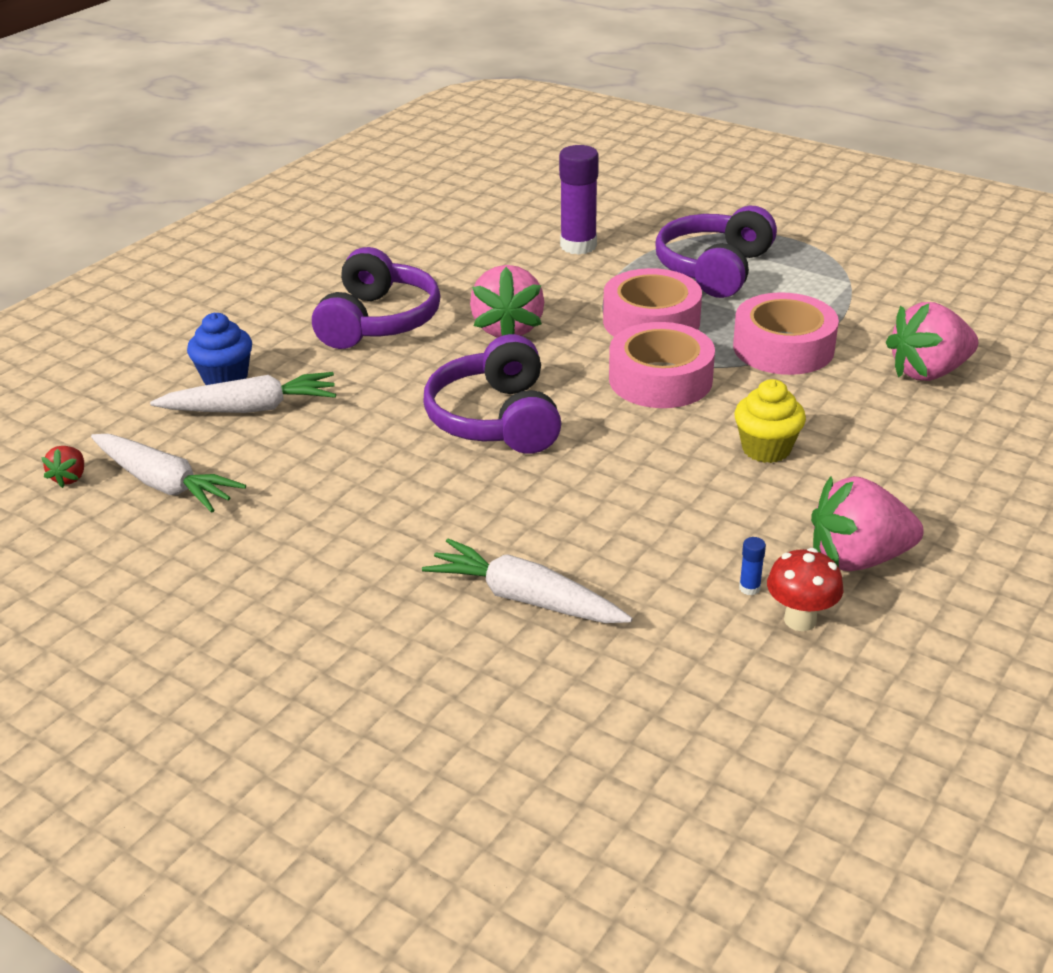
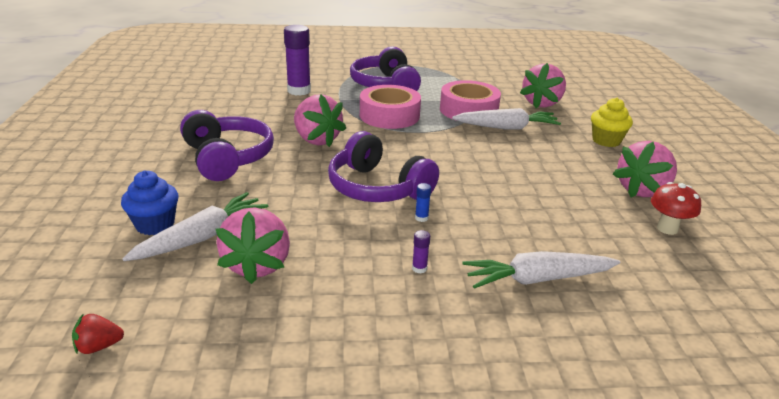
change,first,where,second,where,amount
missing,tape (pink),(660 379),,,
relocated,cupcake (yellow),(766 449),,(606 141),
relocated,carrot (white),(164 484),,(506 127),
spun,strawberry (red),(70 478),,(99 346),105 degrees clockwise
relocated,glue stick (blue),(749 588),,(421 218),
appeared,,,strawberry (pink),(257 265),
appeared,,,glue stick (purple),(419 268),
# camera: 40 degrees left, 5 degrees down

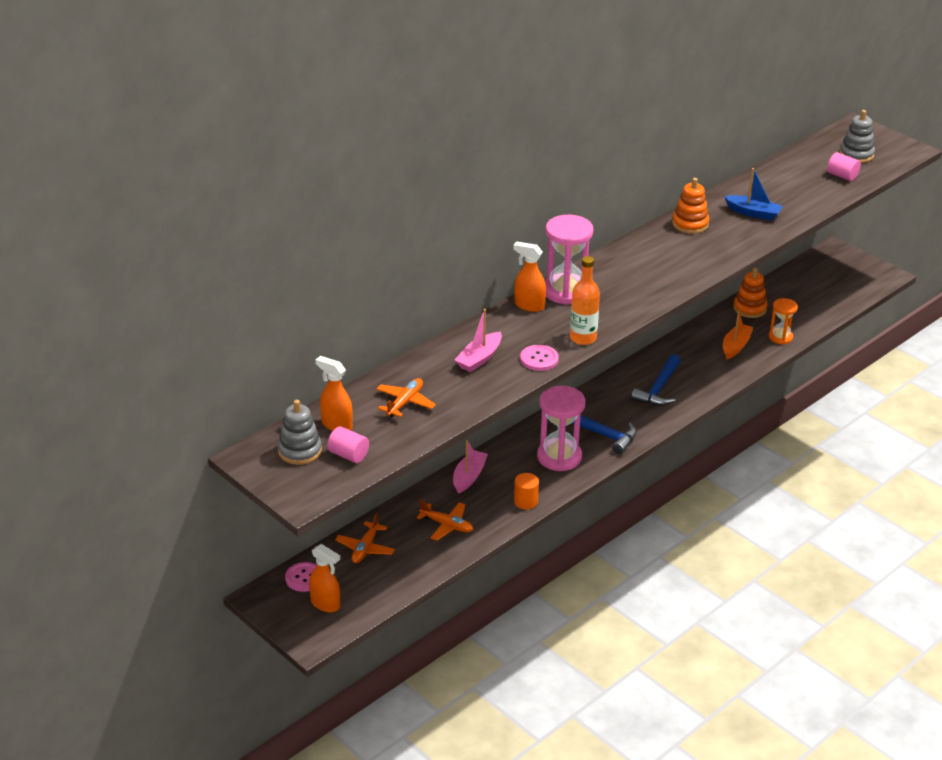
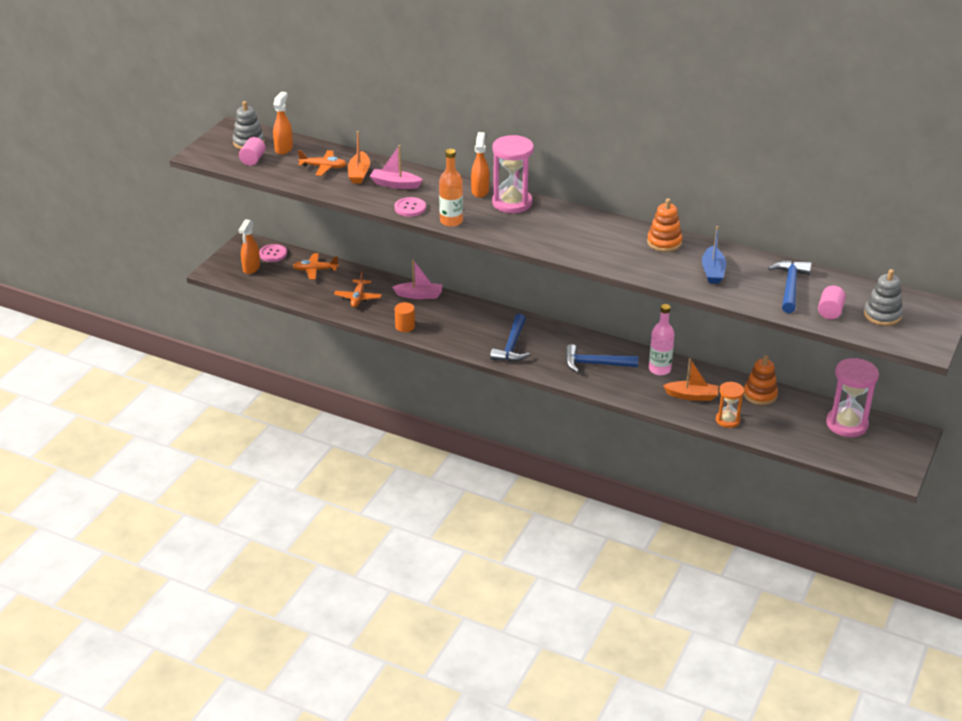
change,first,where,second,where,amount
relocated,hourglass (pink),(559 457),,(846 424),
appeared,,,boat (orange),(359 173),
appeared,,,hammer (blue),(790 286),
appeared,,,bottle (pink),(659 369),
# camera: 70 degrees right, 0 degrees up

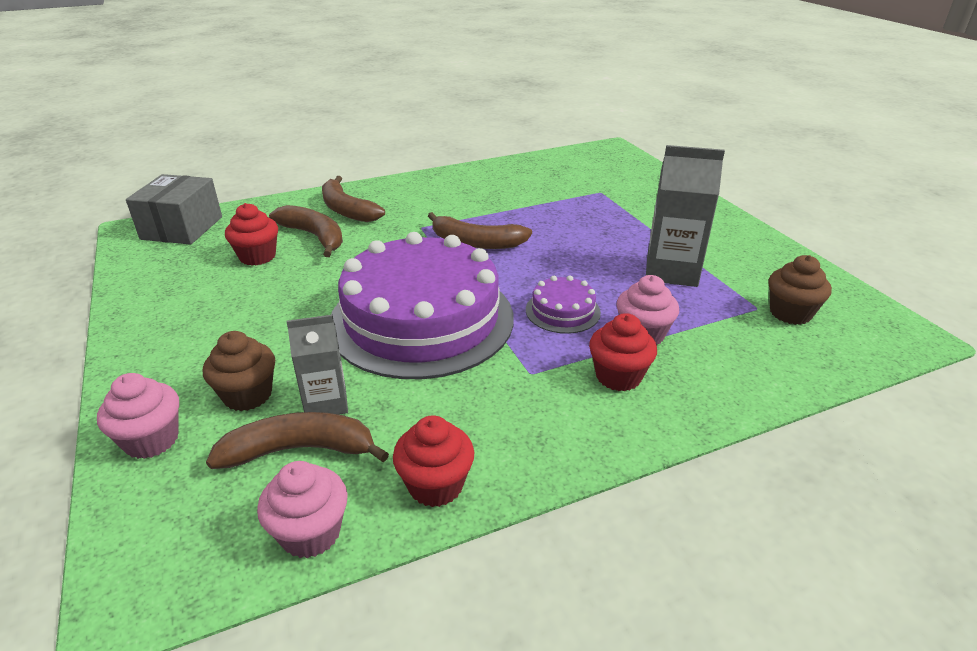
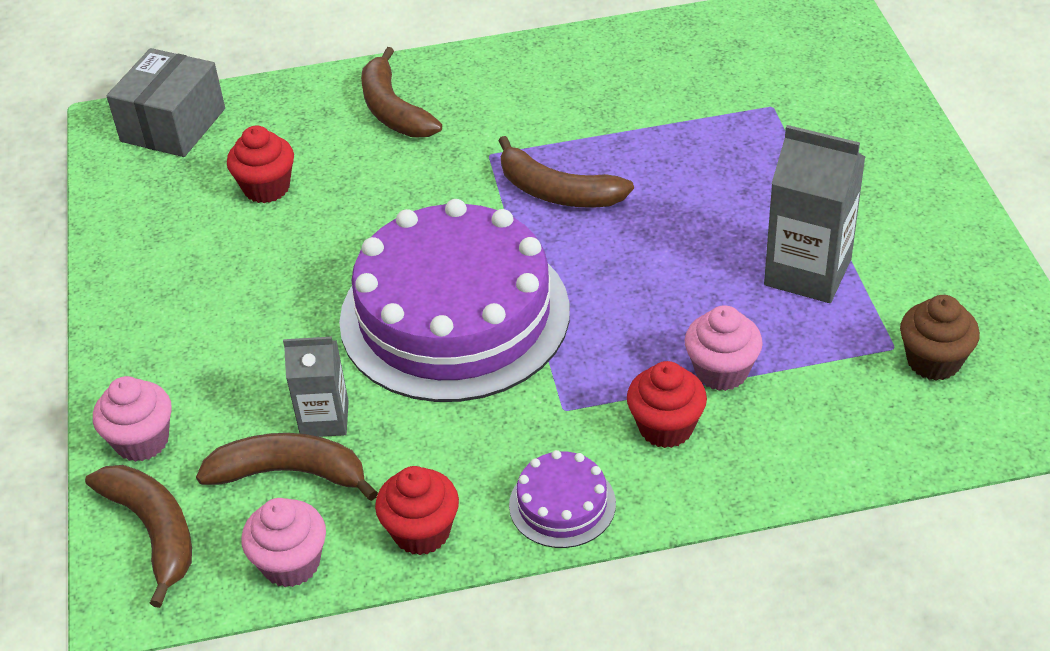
change,first,where,second,where,amount
relocated,banana (brown),(314 236),,(153 531),
relocated,cake (purple),(562 311),,(562 504),
missing,cupcake (brown),(247 395),,,
# camera: 15 degrees right, 10 degrees up

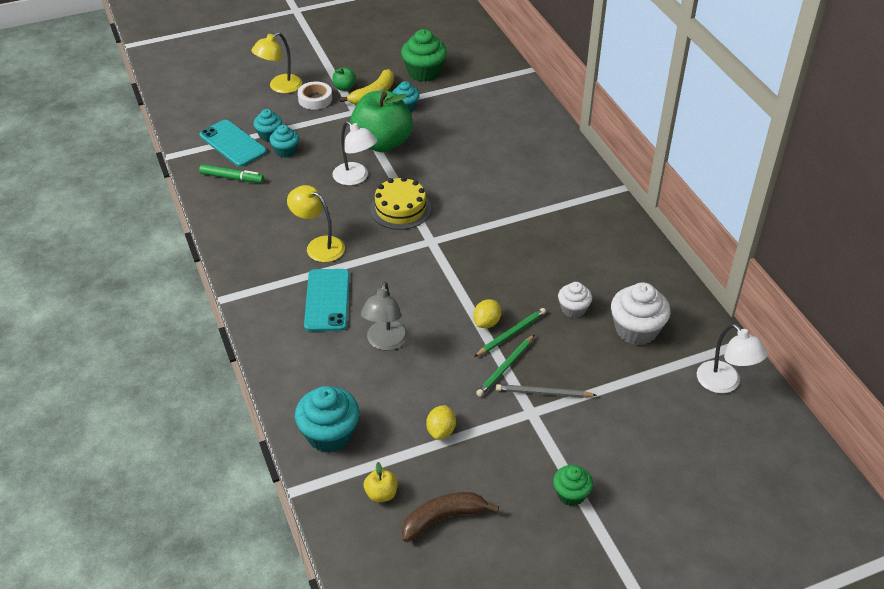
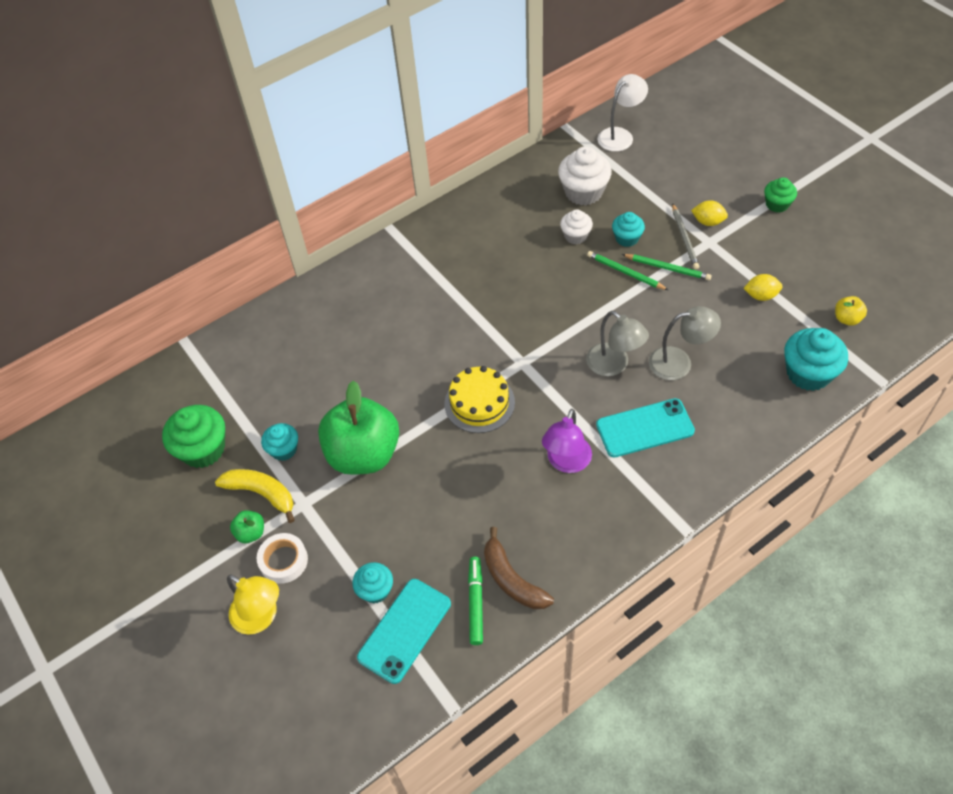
change,first,where,second,where,amount
missing,lamp (white),(355 178),,,
relocated,cupcake (turquoise),(285 151),,(627 238),
colour,lamp (yellow),(319 246),lamp (purple),(566 462),
relocated,lemon (yellow),(487 322),,(708 222),
relocated,banana (brown),(443 518),,(512 579),
appeared,,,lamp (grey),(614 365),
# camera: 100 degrees left, 10 degrees up

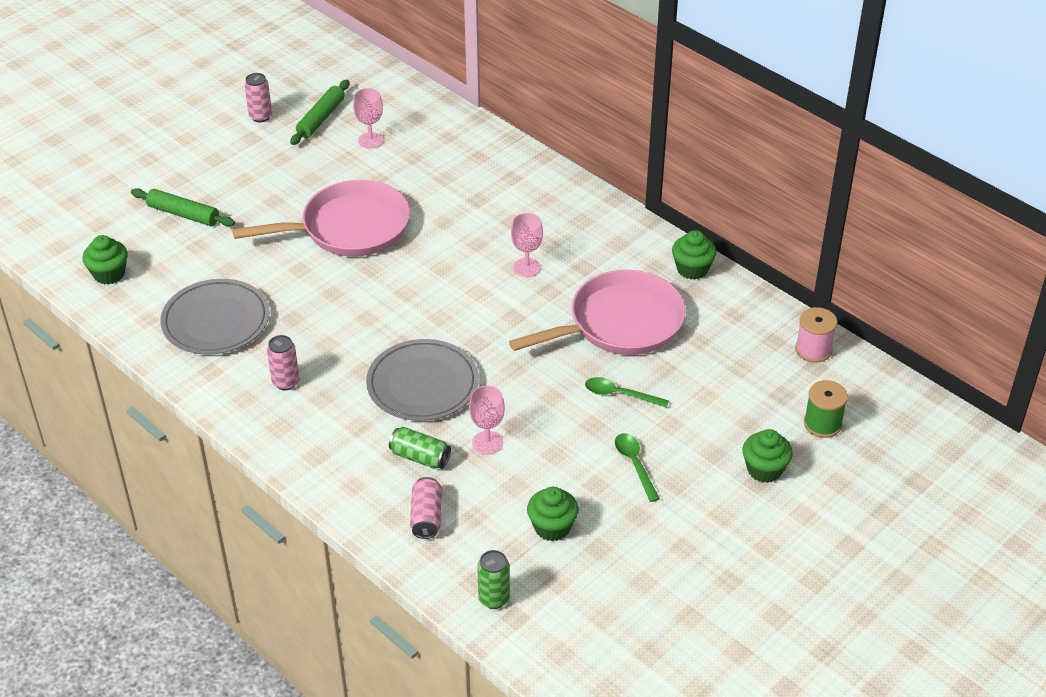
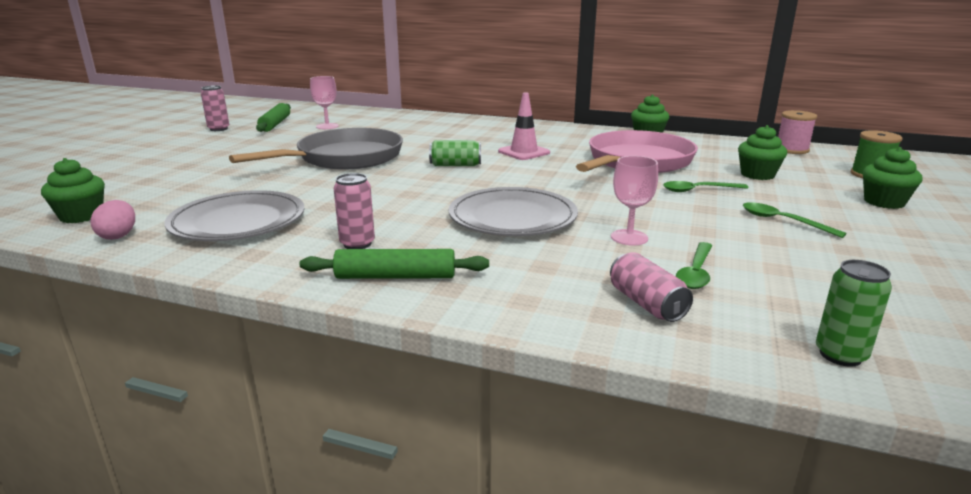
change,first,where,second,where,amount
colour,pan (pink),(349 228),pan (grey),(345 158),
relocated,rolling pin (green),(183 214),,(395 276),
exchanged,goblet (pink),(526 267),traffic cone (pink),(524 152),
relocated,can (green),(420 457),,(455 165),
relocated,cupcake (green),(552 527),,(757 175),
appeared,,,egg (pink),(118 236),
appeared,,,spoon (green),(695 272),
# camera: 25 degrees left, 20 degrees down

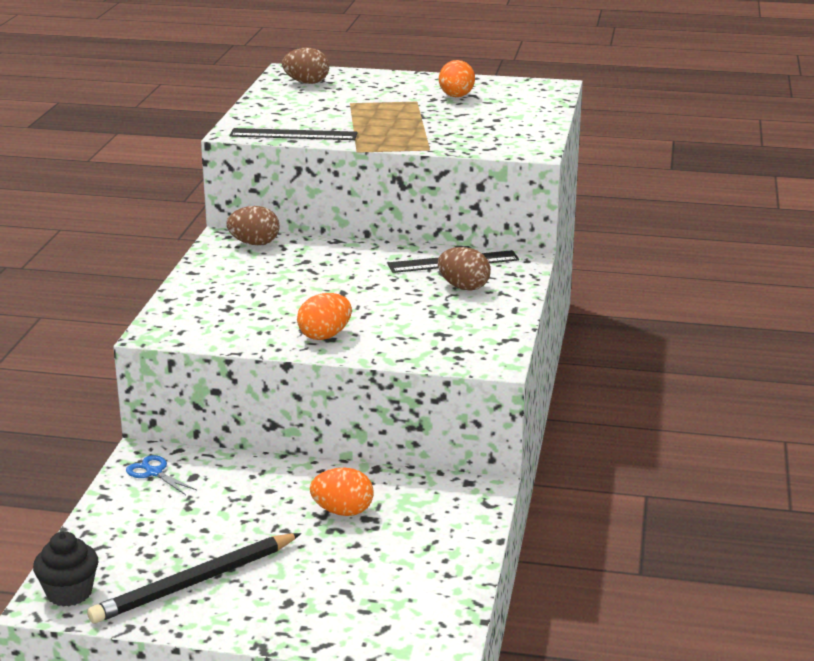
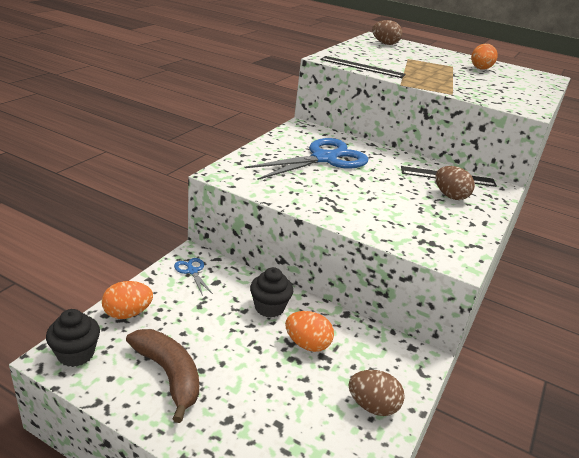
change,first,where,second,where,amount
relocated,egg (brown),(254 243),,(372 406),
relocated,egg (orange),(325 335),,(127 313),
exchanged,pencil (black),(195 582),banana (brown),(169 375),
appeared,,,scissors (blue),(324 158),
appeared,,,cupcake (black),(269 307),
# camera: 15 degrees right, 5 degrees up

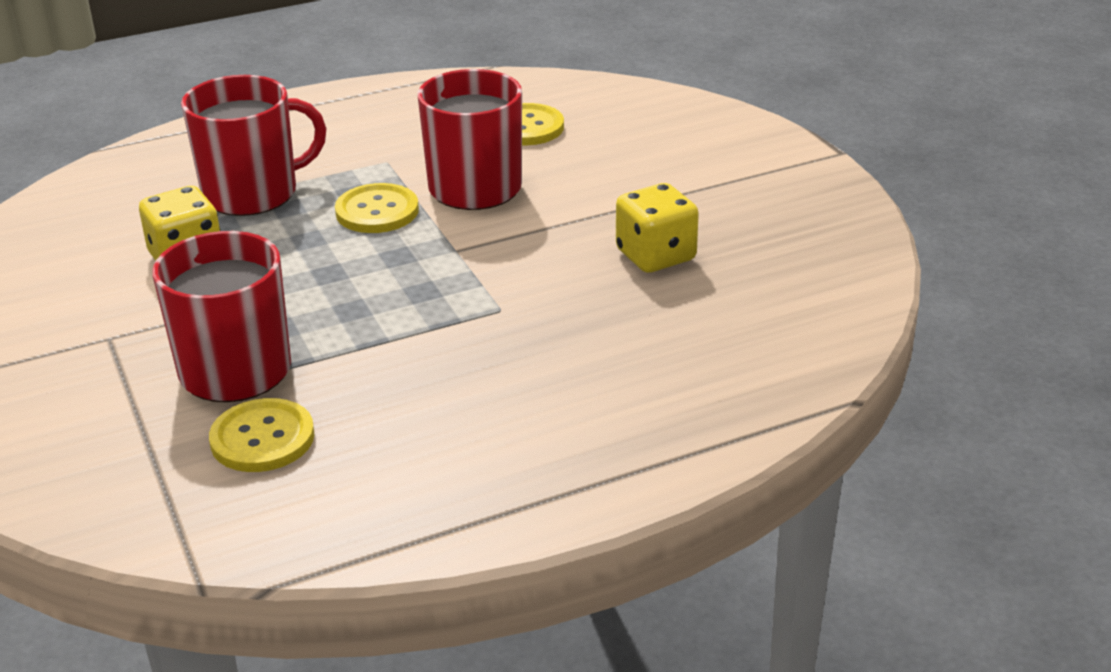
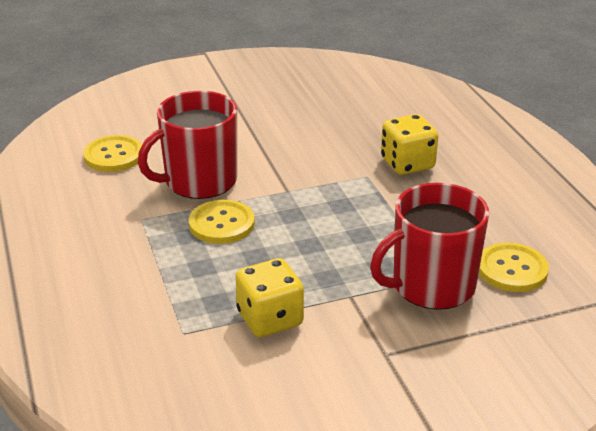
change,first,where,second,where,amount
missing,mug (red),(252 193),,,
relocated,dice (yellow),(655 256),,(407 164),
# camera: 85 degrees left, 0 degrees up

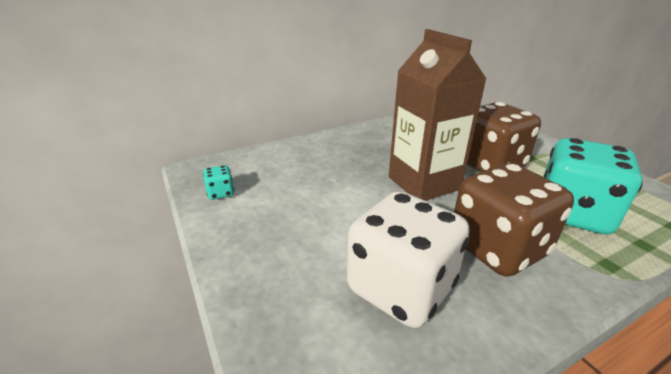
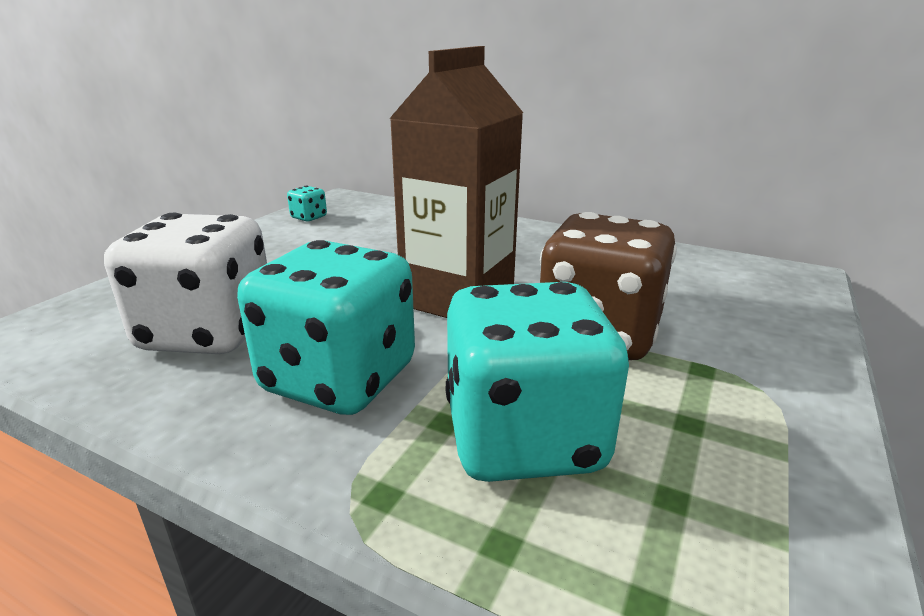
change,first,where,second,where,amount
colour,dice (brown),(497 248),dice (turquoise),(339 379),
# camera: 55 degrees right, 5 degrees down

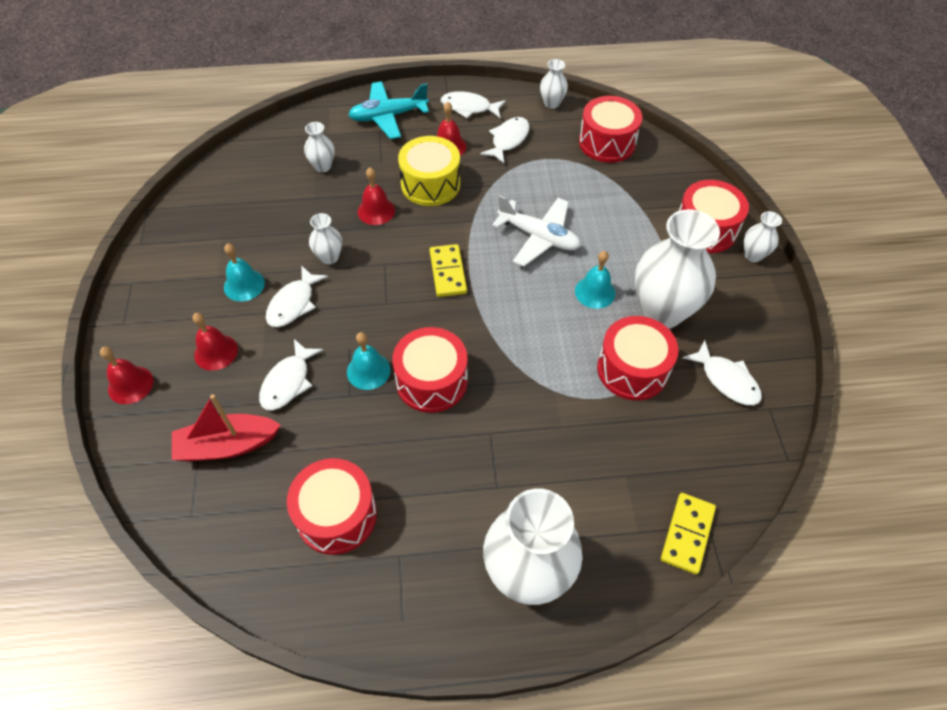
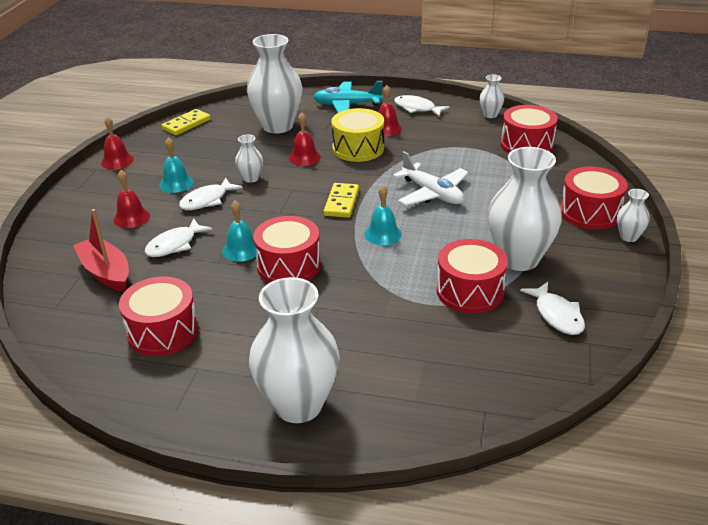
change,first,where,second,where,amount
missing,fish (white),(508 140),,,
size,vase (white),(323 166),,(277 126),x2.19
relocated,bell (turquoise),(595 292),,(383 234),
relocated,bell (red),(130 385),,(117 161),
spun,boat (red),(227 445),,(106 272),45 degrees clockwise
relocated,domino (yellow),(687 534),,(186 124),
# camera: 20 degrees right, 20 degrees down

